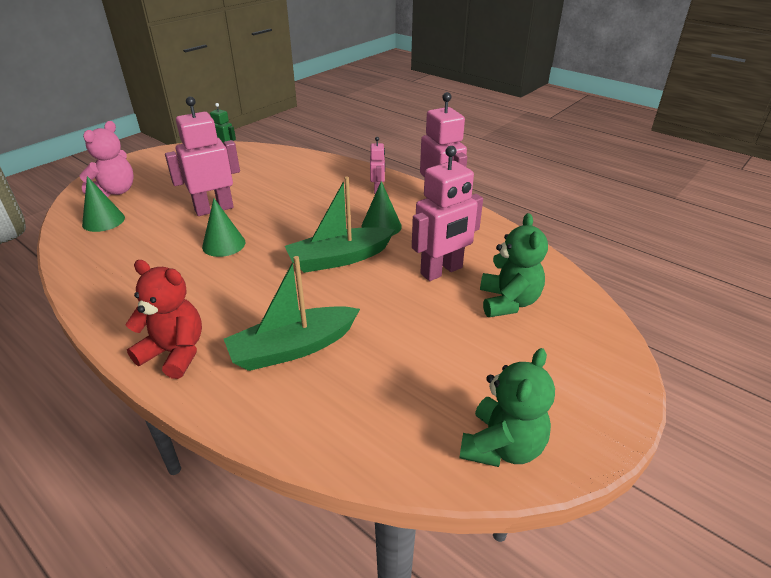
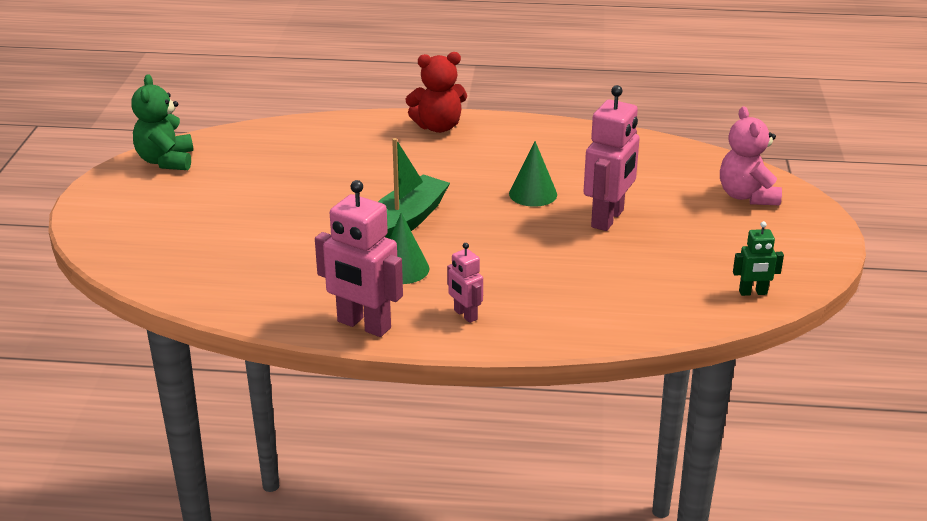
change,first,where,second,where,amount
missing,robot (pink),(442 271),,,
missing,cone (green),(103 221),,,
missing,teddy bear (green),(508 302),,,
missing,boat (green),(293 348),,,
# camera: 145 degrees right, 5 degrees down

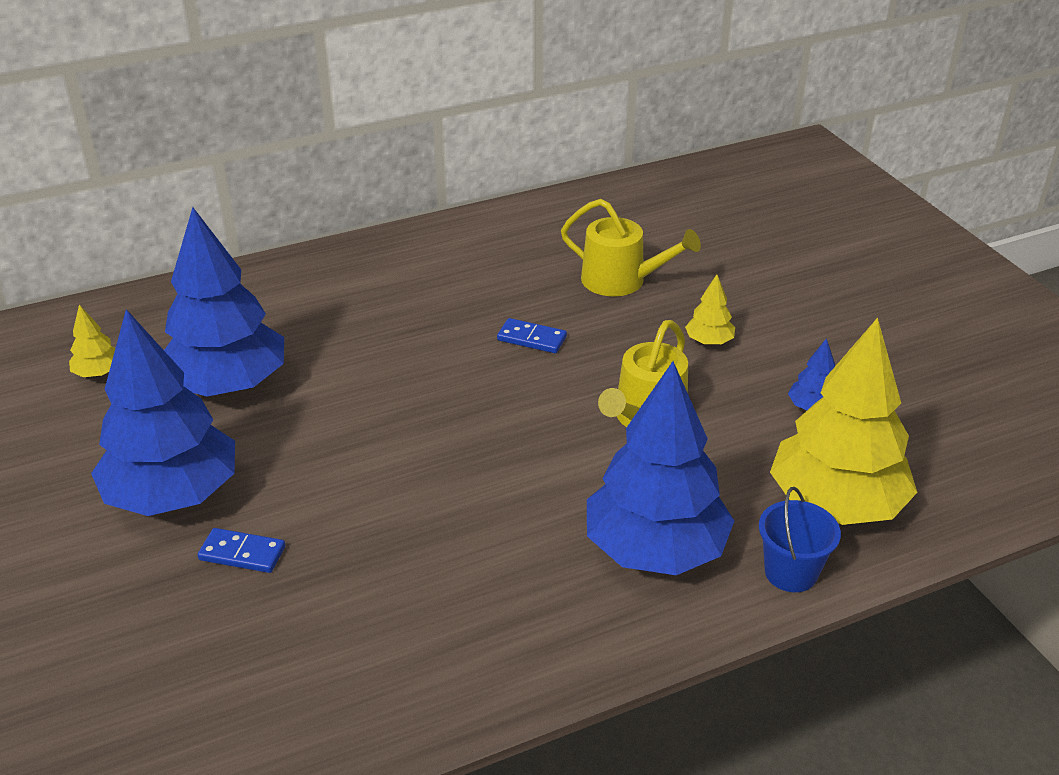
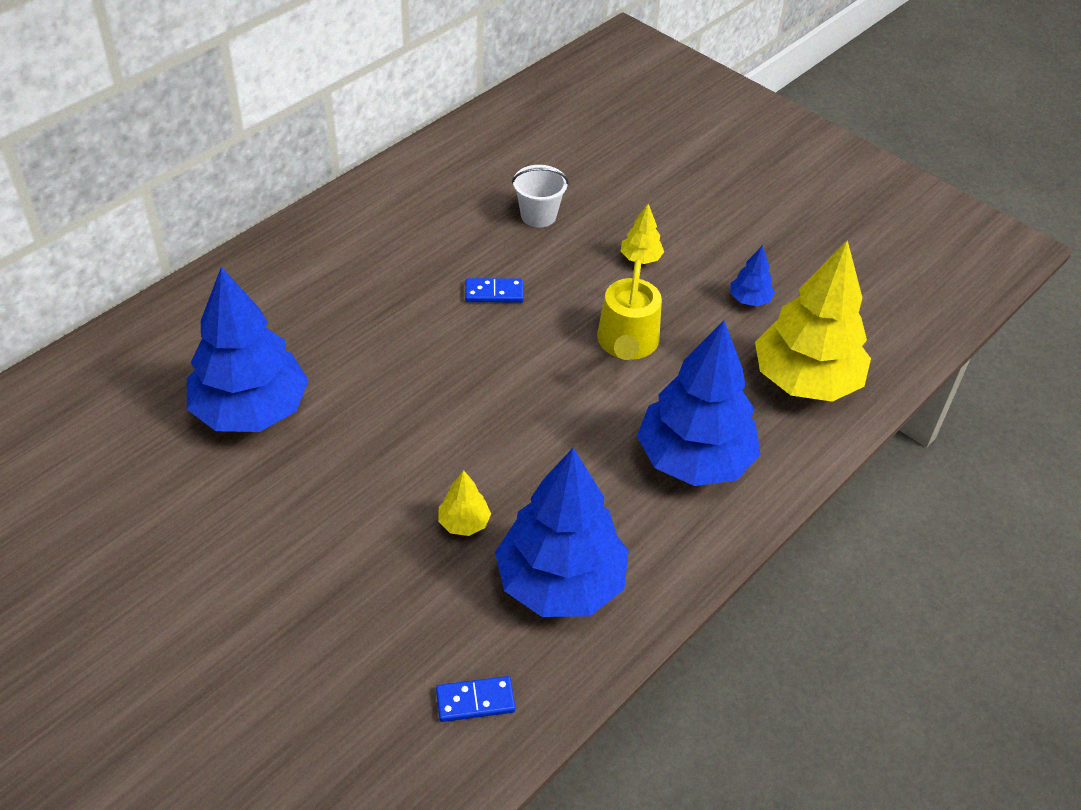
change,first,where,second,where,amount
exchanged,watering can (yellow),(621 280),bucket (white),(538 215),
relocated,tree (yellow),(98 373),,(464 523),
relocated,tree (blue),(173 495),,(560 583),
missing,bucket (blue),(790 572),,,
relocated,domino (blue),(242 553),,(475 701),
# camera: 25 degrees left, 10 degrees up

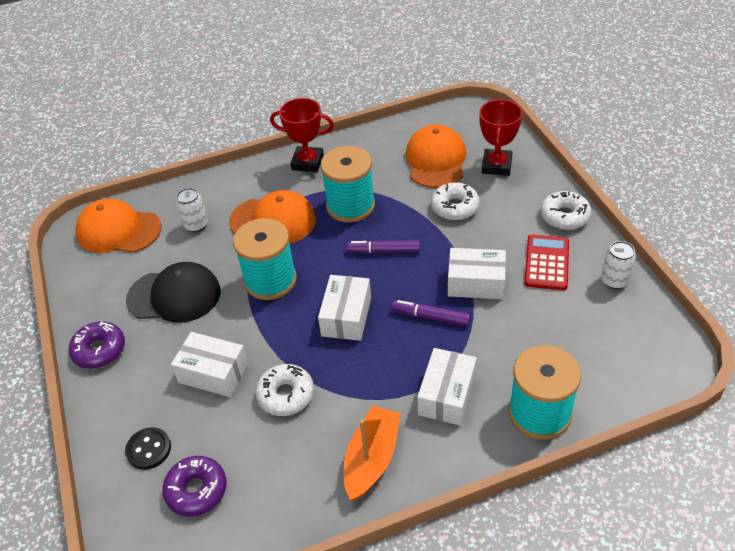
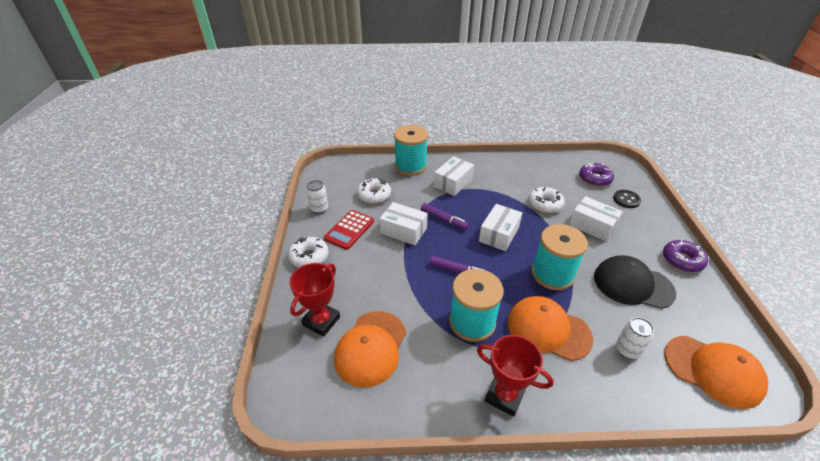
change,first,where,second,where,amount
relocated,donut (white),(455 207),,(374 195),
missing,boat (orange),(372 459),,,
# camera: 165 degrees left, 5 degrees down

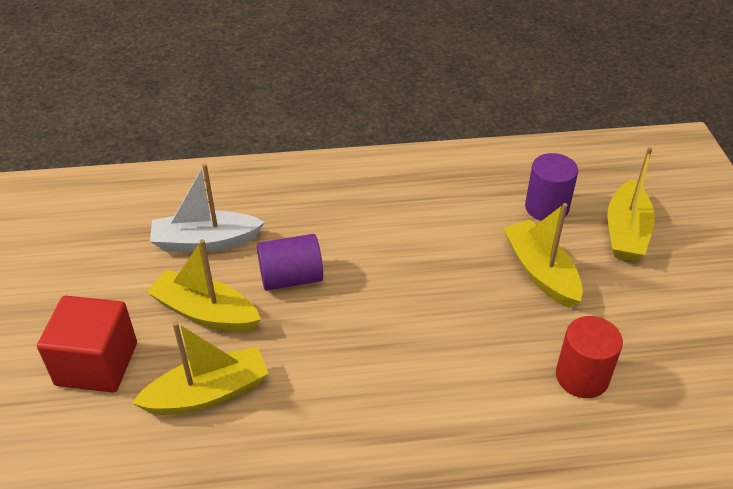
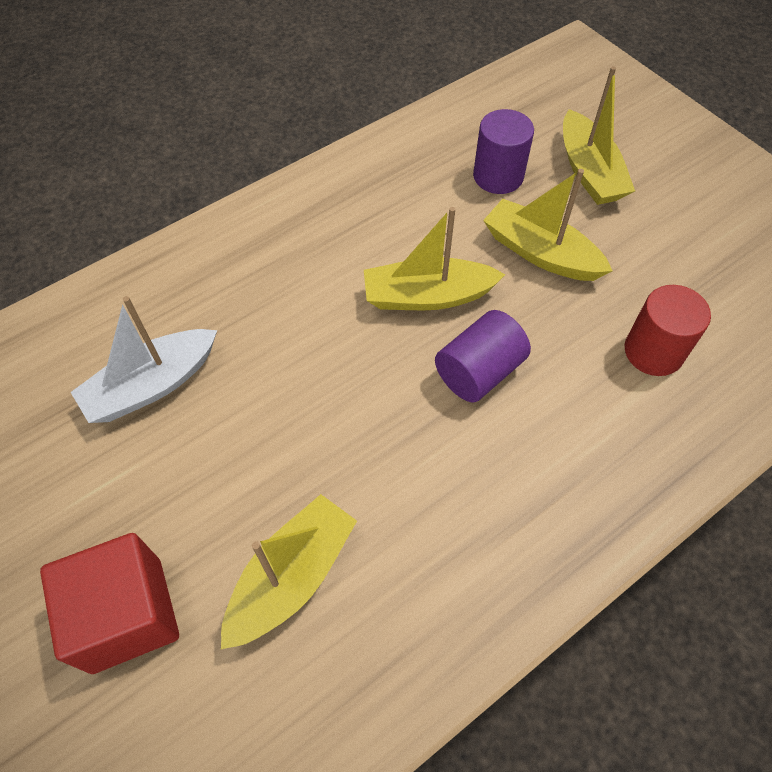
change,first,where,second,where,amount
relocated,cylinder (purple),(291 278),,(479 372),
relocated,boat (yellow),(205 312),,(427 296),
# camera: 30 degrees left, 15 degrees up

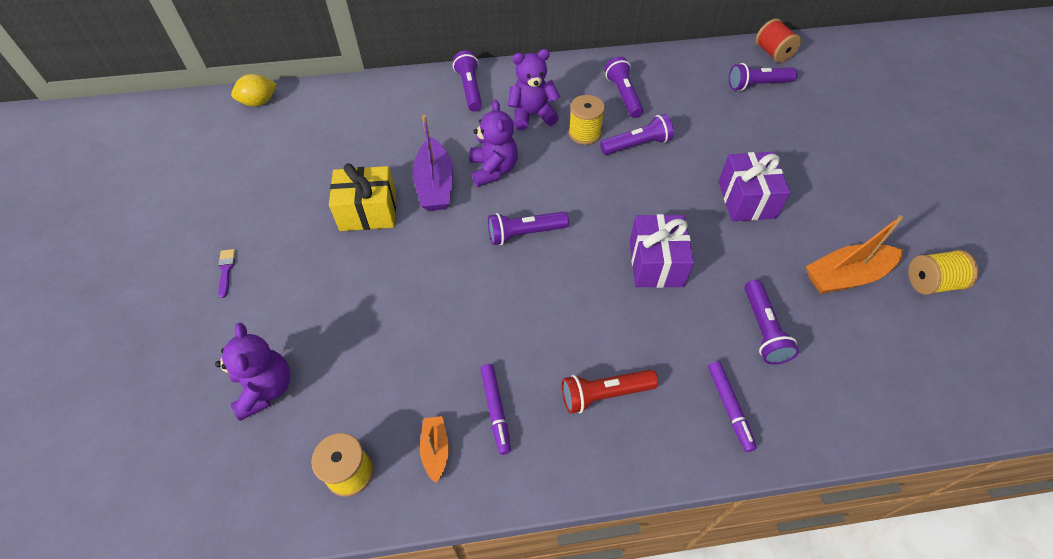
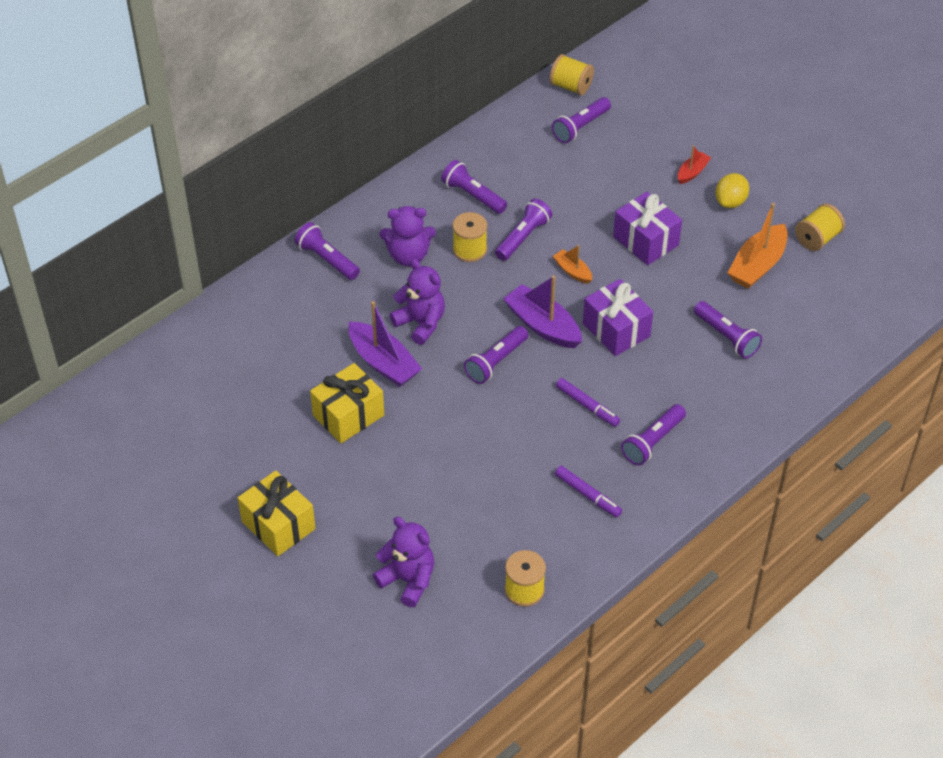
change,first,where,second,where,amount
colour,spool (red),(773 53),spool (yellow),(571 86),
spun,teddy bear (purple),(532 115),,(408 256),135 degrees counterclockwise
relocated,lemon (yellow),(259 102),,(730 202),
exchanged,brush (purple),(226 270),gift (yellow),(278 525),
relocated,marker (purple),(729 408),,(587 406),
colour,flashlight (red),(604 394),flashlight (purple),(652 442),
relocated,boat (orange),(435 450),,(572 271),
appeared,,,boat (red),(692 172),
appeared,,,boat (purple),(543 325),
# camera: 35 degrees left, 5 degrees down

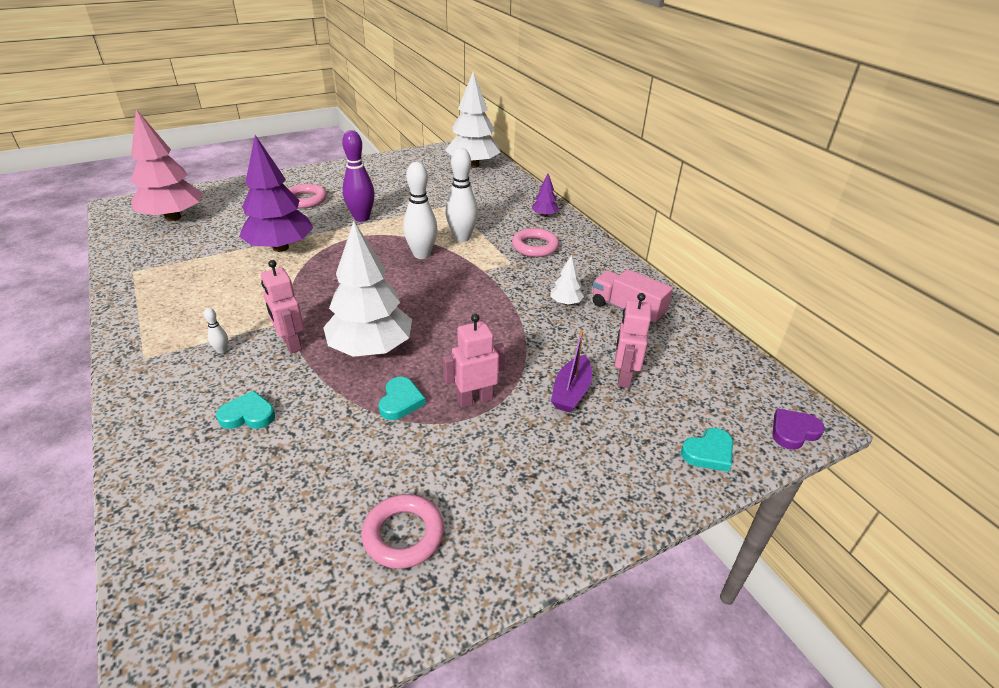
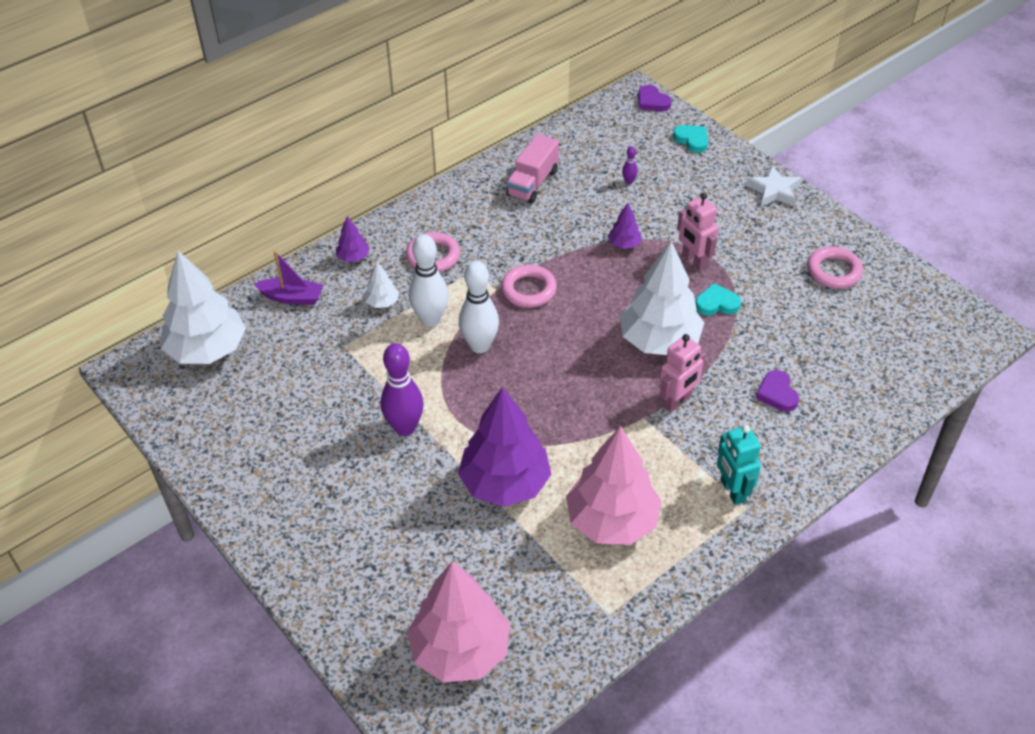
change,first,where,second,where,amount
relocated,ring (pink),(305 200),,(528 290),
relocated,tree (white),(565 302),,(382 302),
exchanged,robot (pink),(624 376),bowling pin (purple),(629 181),
missing,bowling pin (white),(222 350),,,
relocated,boat (purple),(571 392),,(292 297),
colour,heart (turquoise),(248 415),heart (purple),(777 393),
appeared,,,star (white),(774 191),
appeared,,,tree (purple),(624 244),
appeared,,,robot (turquoise),(732 491),
appeared,,,tree (pink),(612 521),
# camera: 100 degrees left, 10 degrees up

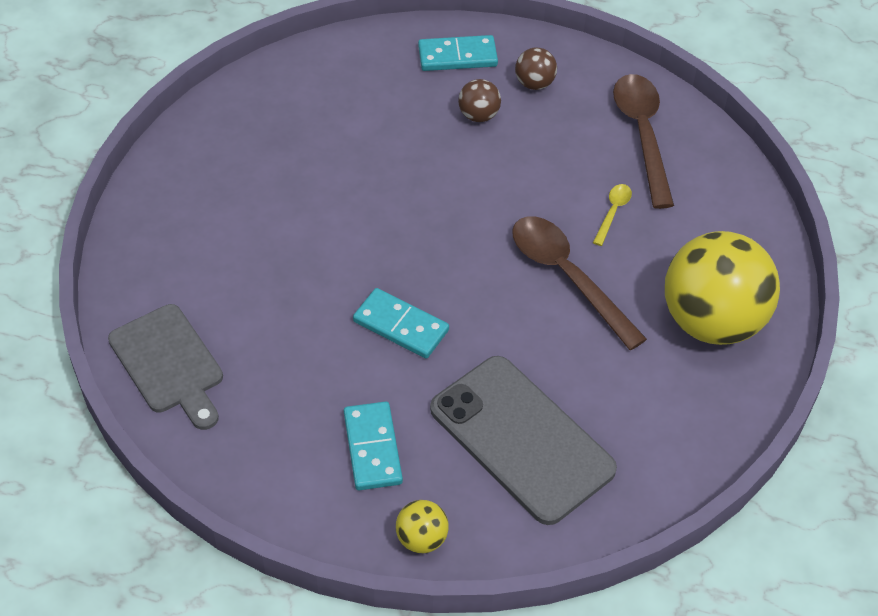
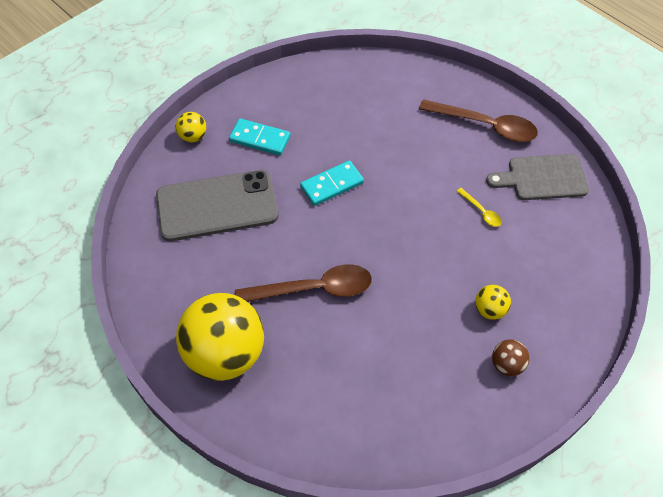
change,first,where,second,where,amount
missing,domino (turquoise),(457 56),,,
relocated,spoon (brown),(642 135),,(485 126),
colour,ball (brown),(478 115),ball (yellow),(490 310),
relocated,spoon (yellow),(613 212),,(481 211),
relocated,cutting board (grey),(169 364),,(542 178),
# camera: 120 degrees right, 5 degrees up

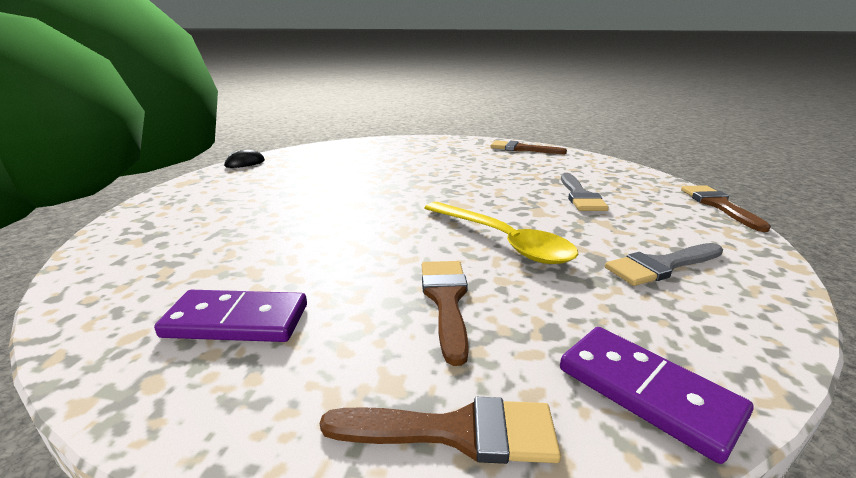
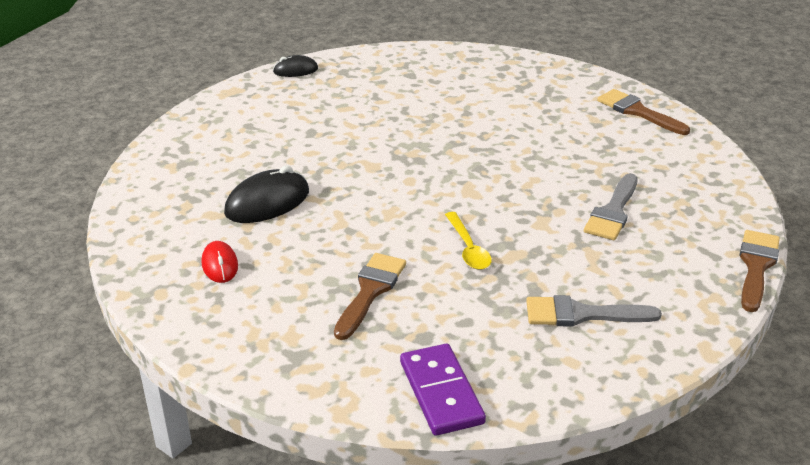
change,first,where,second,where,amount
size,spoon (yellow),(502 241),,(468 248),x0.56
exchanged,domino (purple),(236 321),mouse (red),(220 265),
missing,brush (brown),(457 432),,,
appeared,,,mouse (black),(267 202),
# camera: 25 degrees right, 10 degrees up

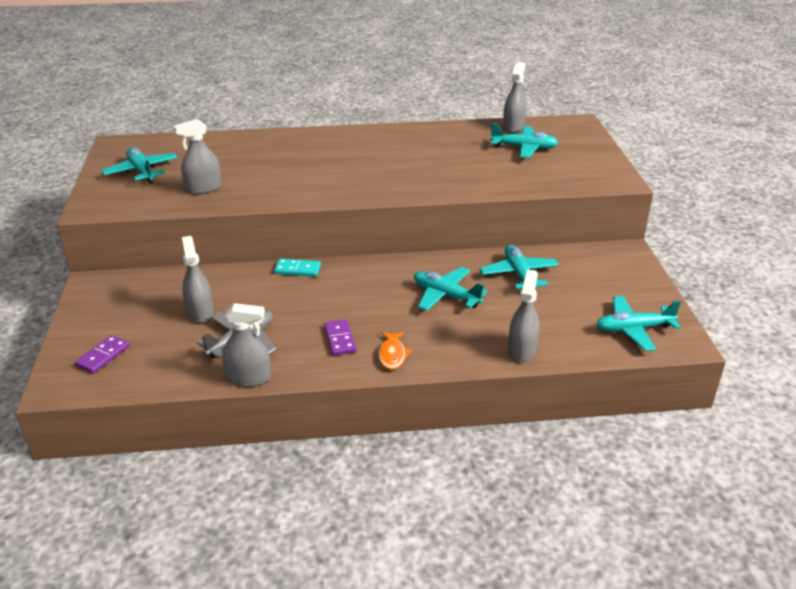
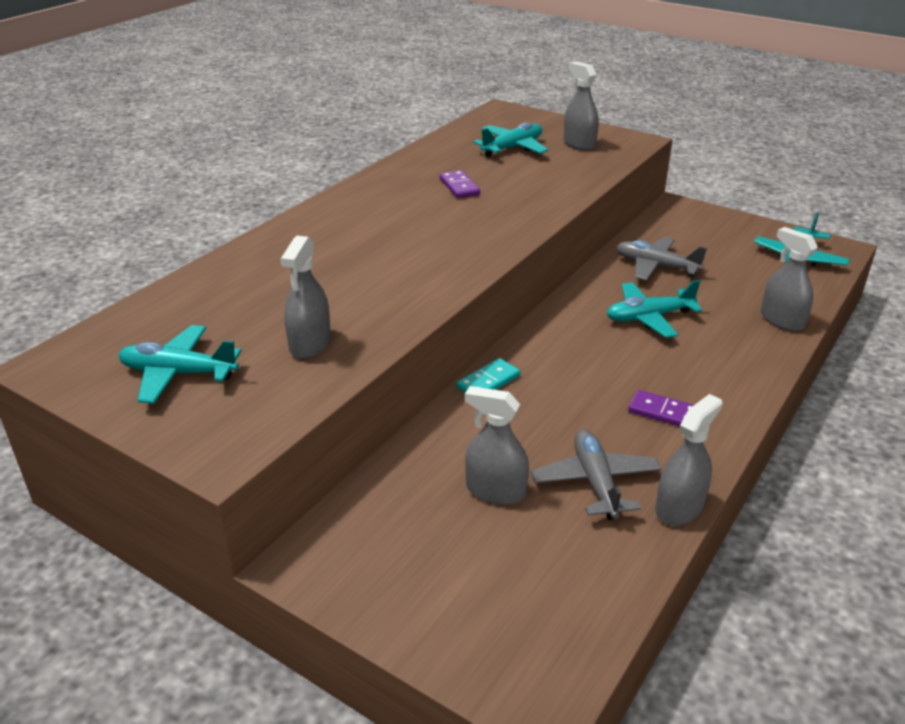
change,first,where,second,where,amount
relocated,spray bottle (grey),(513 127),,(579 144),
colour,plane (turquoise),(519 274),plane (grey),(656 266),
missing,fish (orange),(392 355),,,
relocated,domino (purple),(103 356),,(459 187),
# camera: 50 degrees left, 0 degrees up

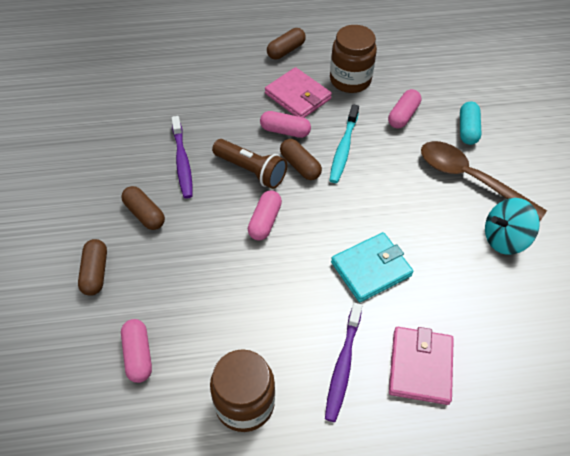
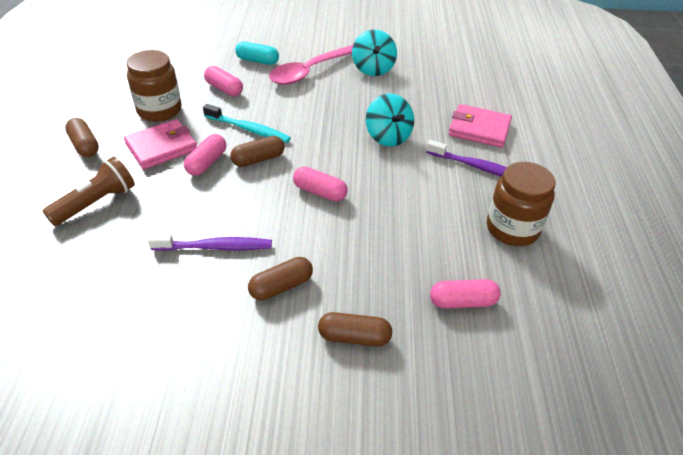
change,first,where,second,where,amount
relocated,flashlight (brown),(251 171),,(96 203),
colour,spoon (brown),(469 178),spoon (pink),(310 71),
exchanged,wallet (turquoise),(371 269),spinning top (turquoise),(388 137),
# camera: 80 degrees left, 10 degrees down

